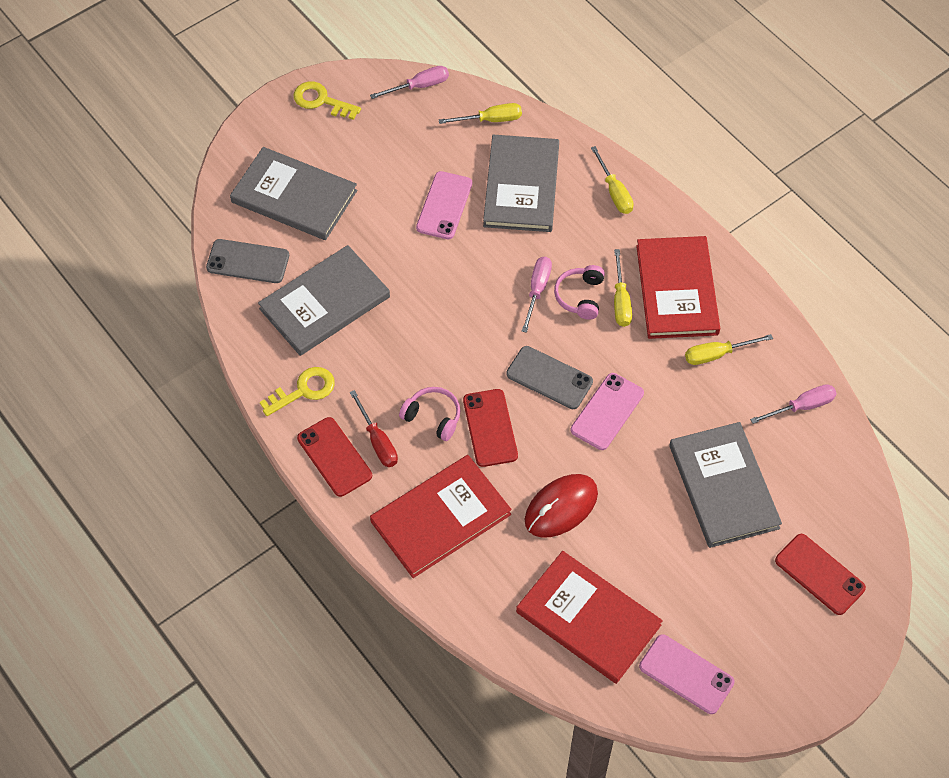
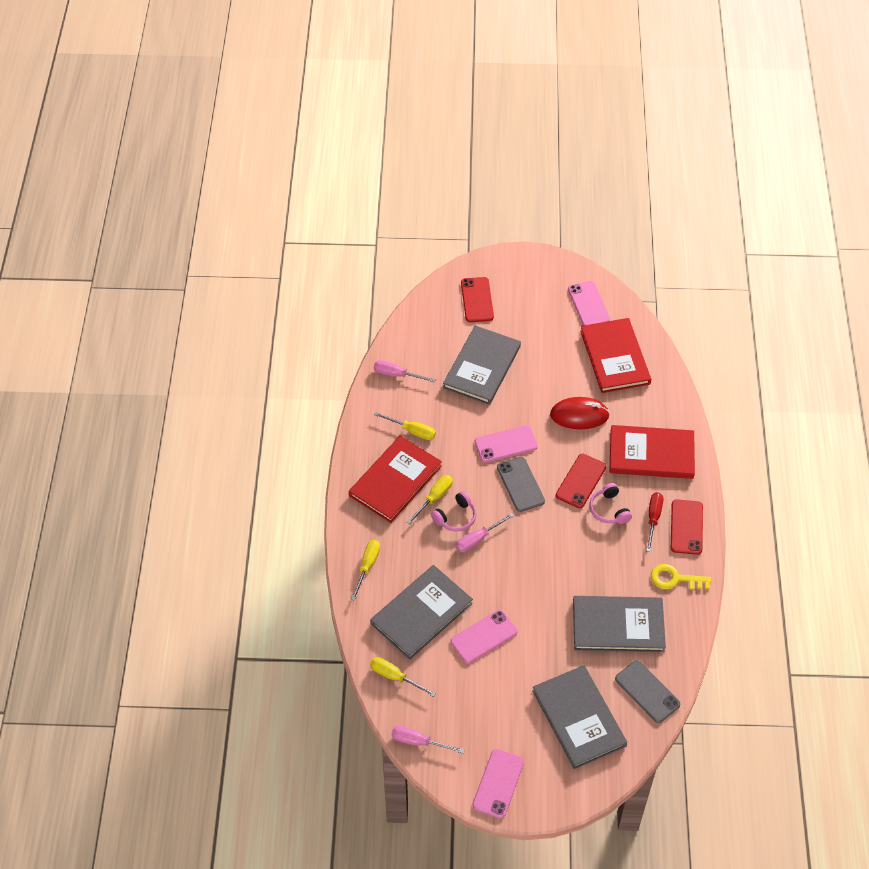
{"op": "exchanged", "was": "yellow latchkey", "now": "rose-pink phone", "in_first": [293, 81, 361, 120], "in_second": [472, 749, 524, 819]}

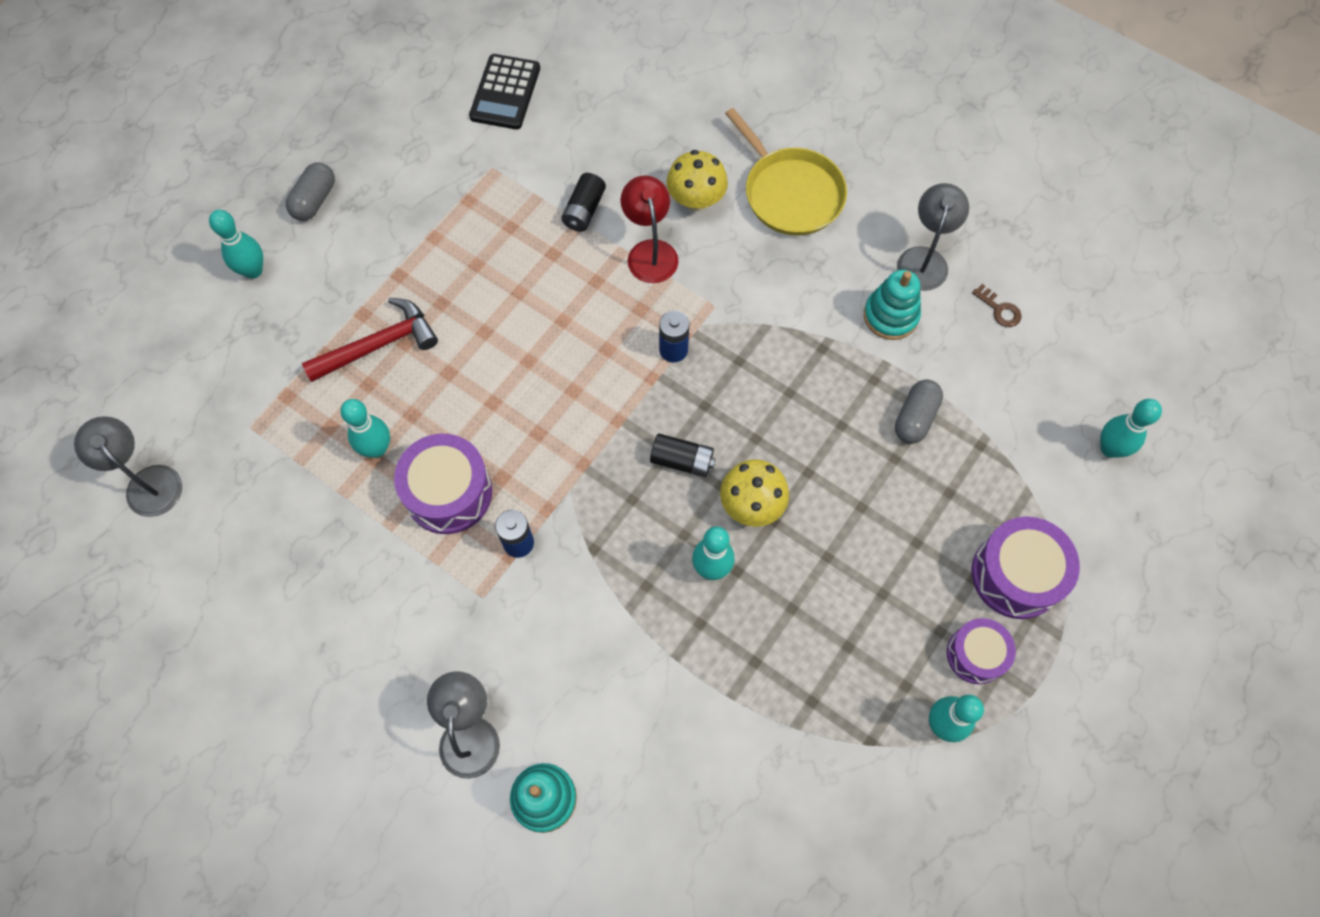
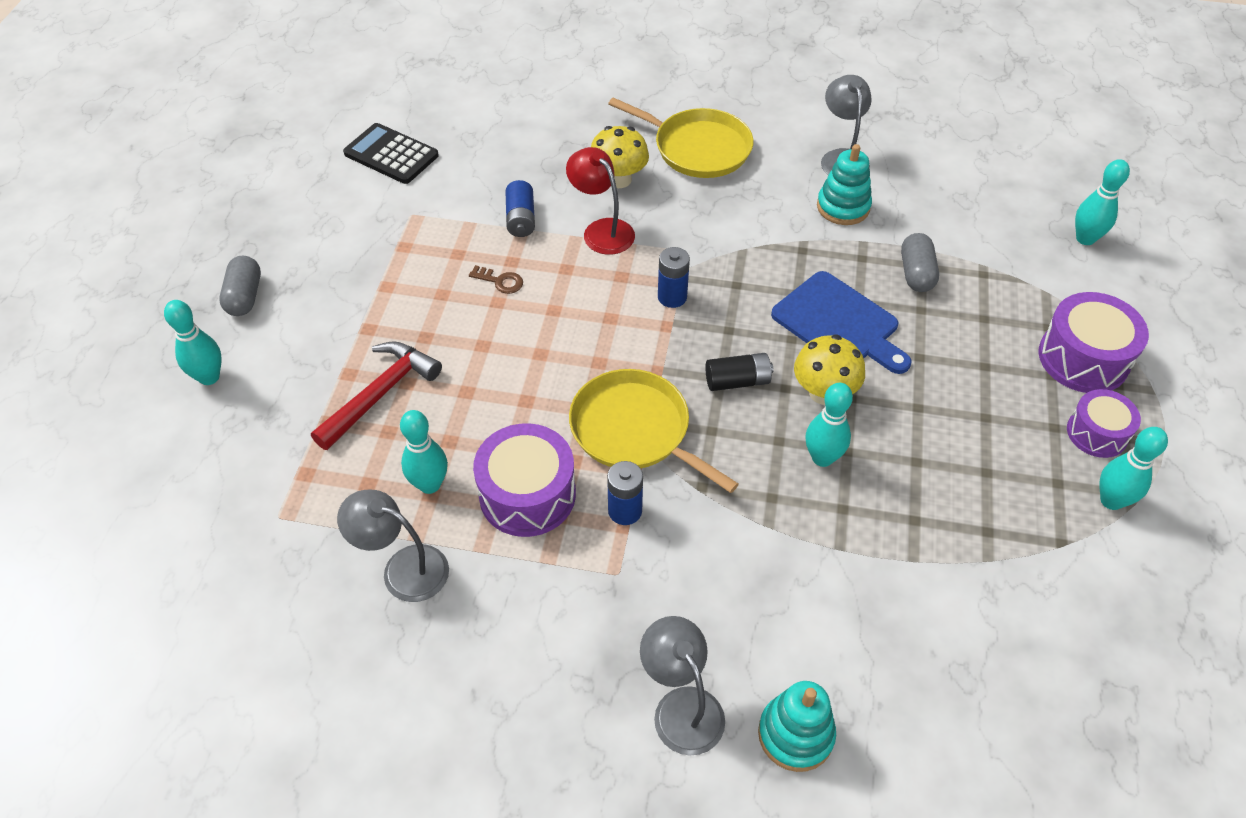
{"op": "relocated", "was": "ash-grey lamp", "in_first": [74, 416, 182, 517], "in_second": [337, 490, 449, 602]}
{"op": "spun", "was": "black adding machine", "in_first": [469, 54, 540, 129], "in_second": [343, 123, 439, 184], "clockwise": 135}
{"op": "colour", "was": "black power cell", "now": "cobalt power cell", "in_first": [561, 173, 606, 232], "in_second": [505, 180, 535, 237]}
{"op": "relocated", "was": "russet latchkey", "in_first": [972, 284, 1022, 327], "in_second": [469, 265, 523, 294]}
{"op": "appeared", "now": "yellow skillet", "in_second": [569, 369, 739, 493]}
{"op": "appeared", "now": "cobalt cutting board", "in_second": [771, 271, 912, 374]}

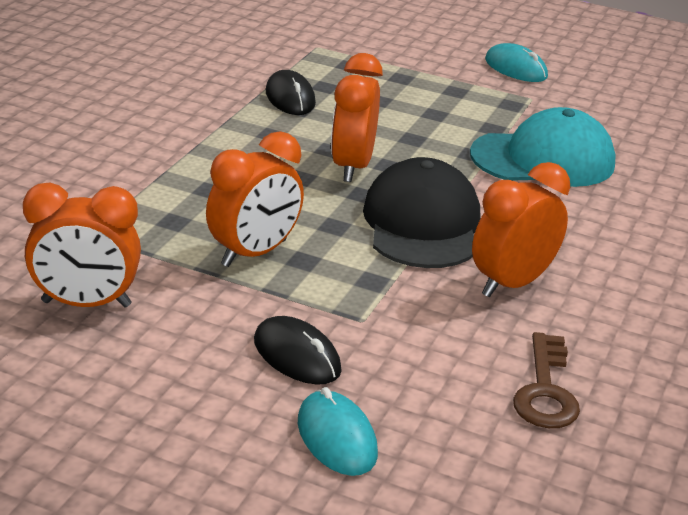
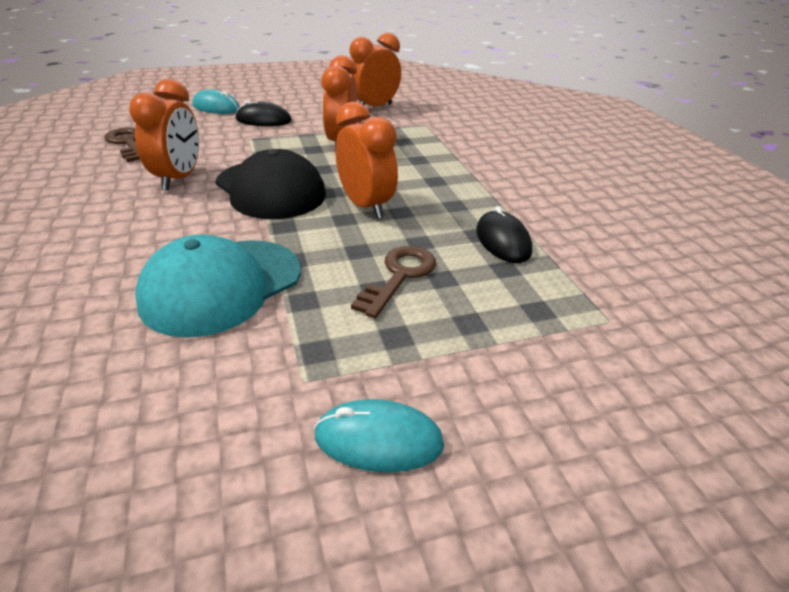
{"op": "spun", "was": "black computer mouse", "in_first": [266, 70, 316, 115], "in_second": [476, 206, 532, 263], "clockwise": 45}
{"op": "appeared", "now": "russet latchkey", "in_second": [351, 246, 436, 318]}

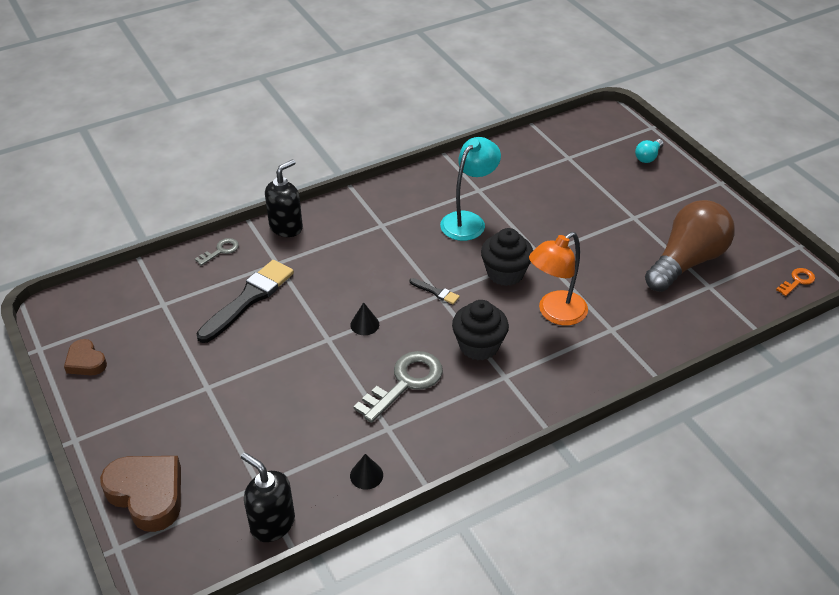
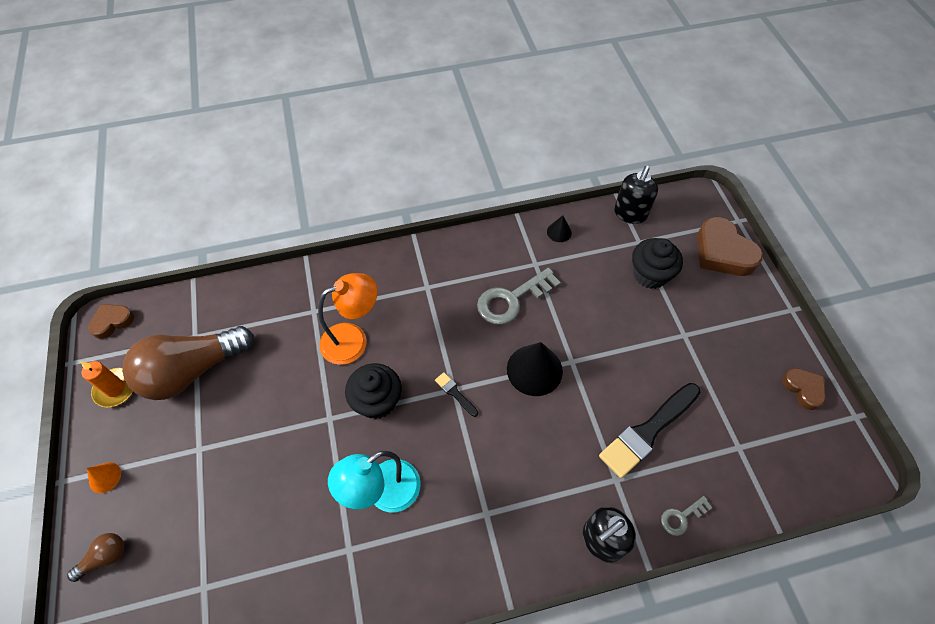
{"op": "spun", "was": "black soap dispenser", "in_first": [241, 452, 295, 542], "in_second": [614, 166, 658, 224], "clockwise": 60}
{"op": "size", "was": "black solid cone", "in_first": [350, 302, 379, 335], "in_second": [507, 342, 563, 396], "ratio": 1.98}
{"op": "relocated", "was": "black cupcake", "in_first": [452, 300, 509, 360], "in_second": [632, 238, 683, 289]}
{"op": "colour", "was": "aqua bulb", "now": "russet bulb", "in_first": [635, 139, 664, 163], "in_second": [67, 533, 124, 582]}
{"op": "exchanged", "was": "orange-coloured latchkey", "now": "russet love heart", "in_first": [776, 268, 815, 296], "in_second": [88, 304, 134, 339]}
{"op": "appeared", "now": "orange-coloured wax candle", "in_second": [81, 361, 133, 407]}
{"op": "appeared", "now": "orange-coloured solid cone", "in_second": [87, 462, 121, 493]}

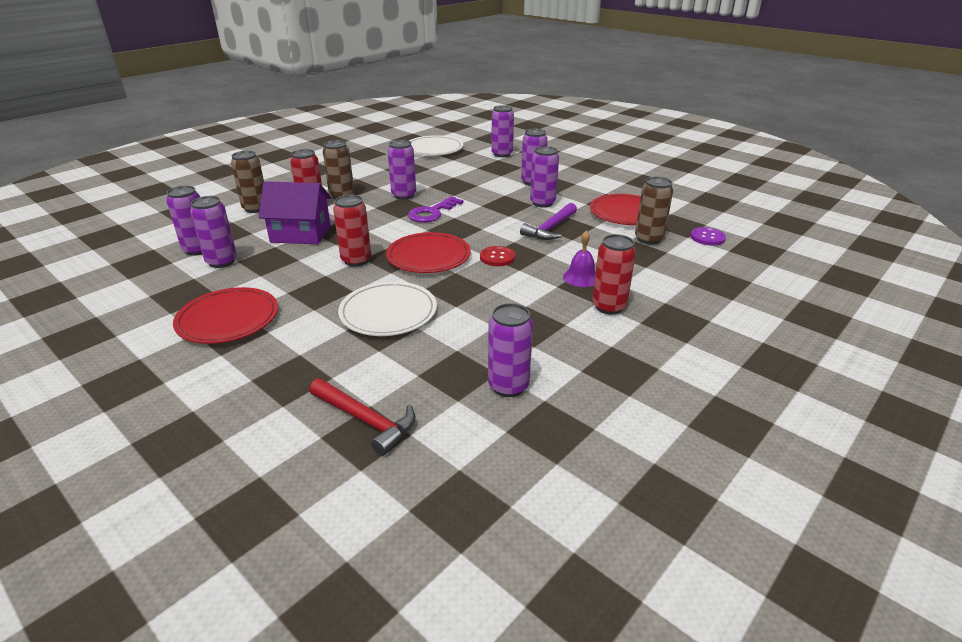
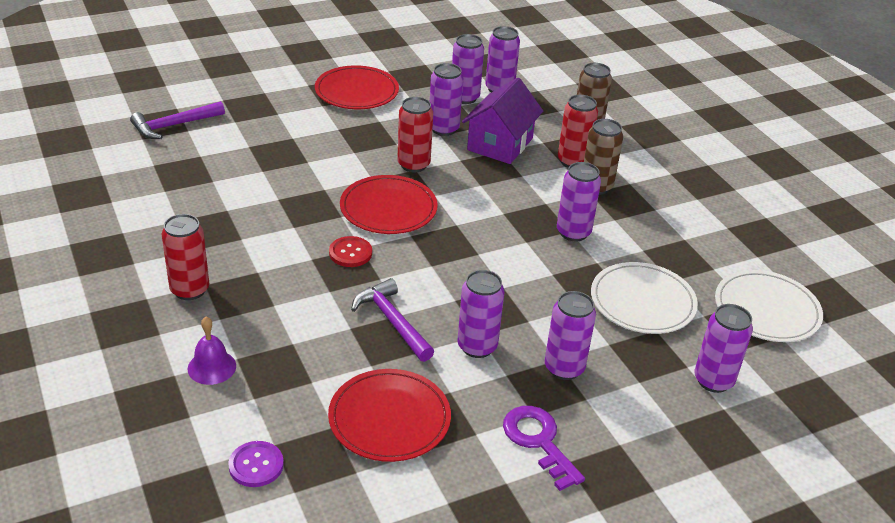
{"op": "colour", "was": "scarlet claw hammer", "now": "royal purple claw hammer", "in_first": [309, 378, 415, 456], "in_second": [130, 101, 225, 139]}
{"op": "relocated", "was": "snow-white dinner plate", "in_first": [338, 282, 437, 336], "in_second": [591, 262, 698, 334]}
{"op": "relocated", "was": "royal purple latchkey", "in_first": [408, 196, 463, 223], "in_second": [503, 406, 585, 491]}
{"op": "relocated", "was": "royal purple soda can", "in_first": [488, 303, 533, 397], "in_second": [430, 63, 463, 136]}
{"op": "relocated", "was": "royal purple hand bell", "in_first": [563, 231, 596, 287], "in_second": [188, 317, 236, 385]}
{"op": "missing", "was": "russet soda can", "in_first": [635, 177, 673, 245]}

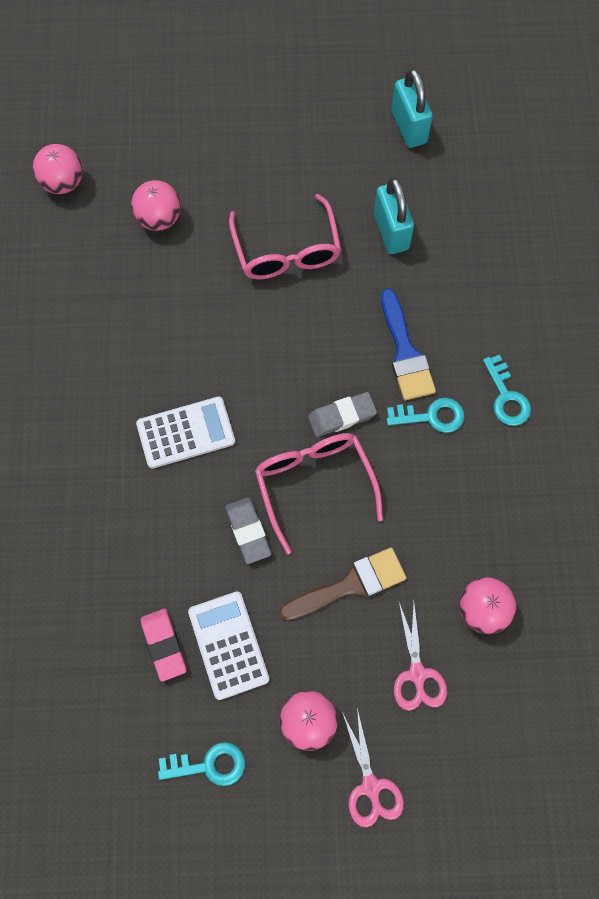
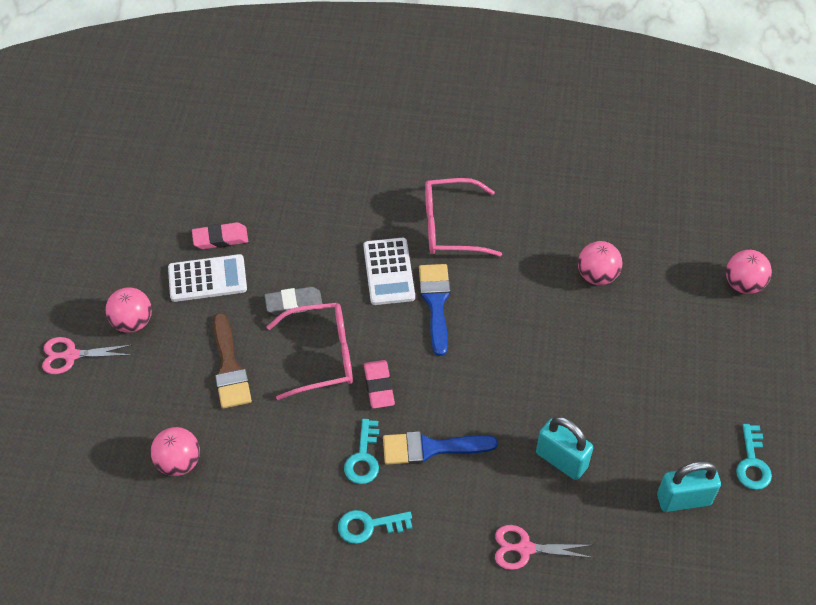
{"op": "relocated", "was": "rose-pink play ball", "in_first": [33, 144, 83, 194], "in_second": [726, 250, 772, 294]}
{"op": "relocated", "was": "aqua latchkey", "in_first": [158, 742, 245, 786], "in_second": [736, 424, 772, 490]}
{"op": "relocated", "was": "rose-pink glasses", "in_first": [229, 194, 341, 279], "in_second": [425, 178, 502, 257]}
{"op": "colour", "was": "ash-grey pencil eraser", "now": "rose-pink pencil eraser", "in_first": [308, 392, 377, 437], "in_second": [364, 360, 395, 408]}
{"op": "spun", "was": "aqua padlock", "in_first": [374, 177, 414, 254], "in_second": [536, 416, 593, 480], "clockwise": 45}
{"op": "relocated", "was": "rose-pink scissors", "in_first": [394, 600, 447, 711], "in_second": [495, 525, 593, 570]}
{"op": "appeared", "now": "cobalt paintbrush", "in_second": [419, 264, 451, 356]}

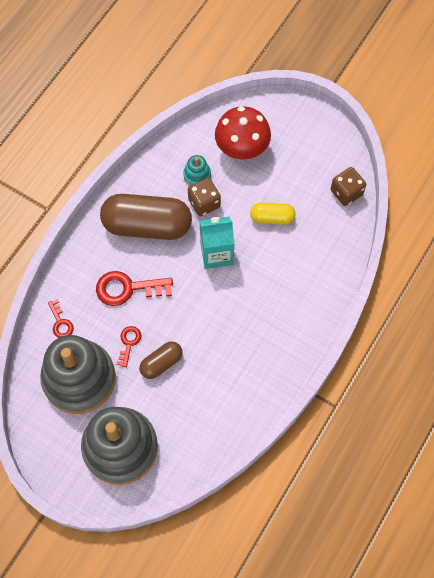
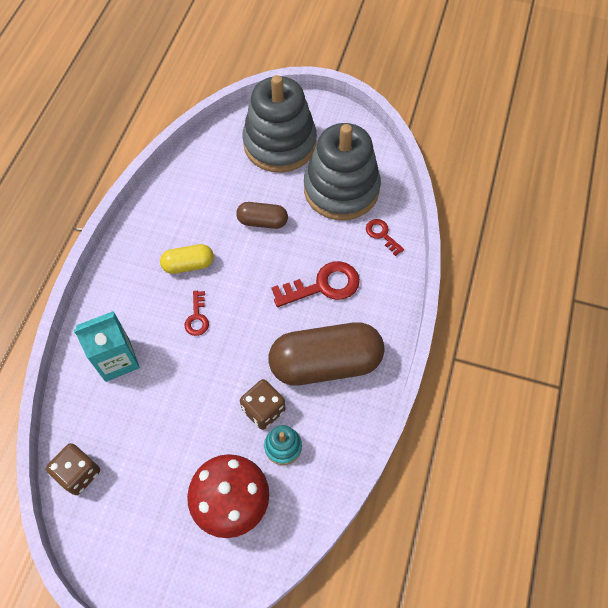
{"op": "relocated", "was": "scarlet latchkey", "in_first": [117, 326, 141, 367], "in_second": [185, 291, 209, 336]}
{"op": "spun", "was": "russet capsule", "in_first": [139, 341, 183, 379], "in_second": [236, 202, 288, 229], "clockwise": 60}
{"op": "relocated", "was": "aqua milk carton", "in_first": [200, 216, 235, 269], "in_second": [74, 311, 140, 382]}
{"op": "relocated", "was": "yellow capsule", "in_first": [250, 203, 296, 225], "in_second": [160, 244, 214, 274]}

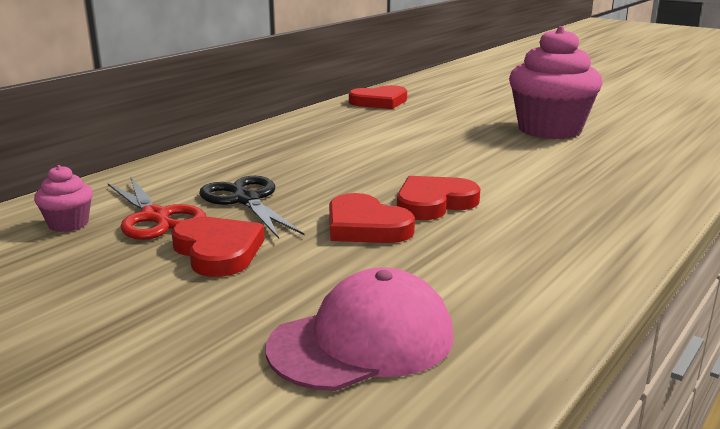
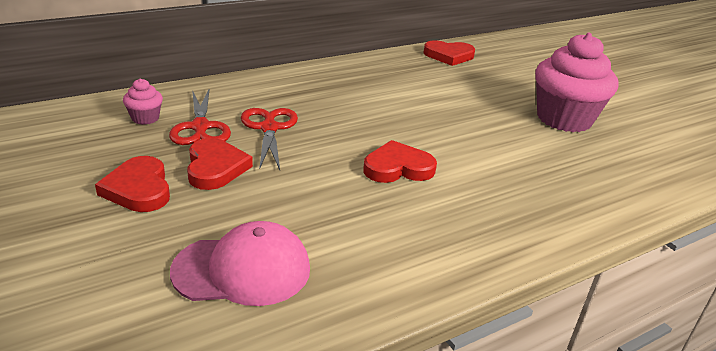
{"op": "colour", "was": "black scissors", "now": "scarlet scissors", "in_first": [199, 176, 305, 239], "in_second": [241, 108, 298, 170]}
{"op": "relocated", "was": "scarlet love heart", "in_first": [329, 193, 415, 243], "in_second": [95, 156, 170, 212]}

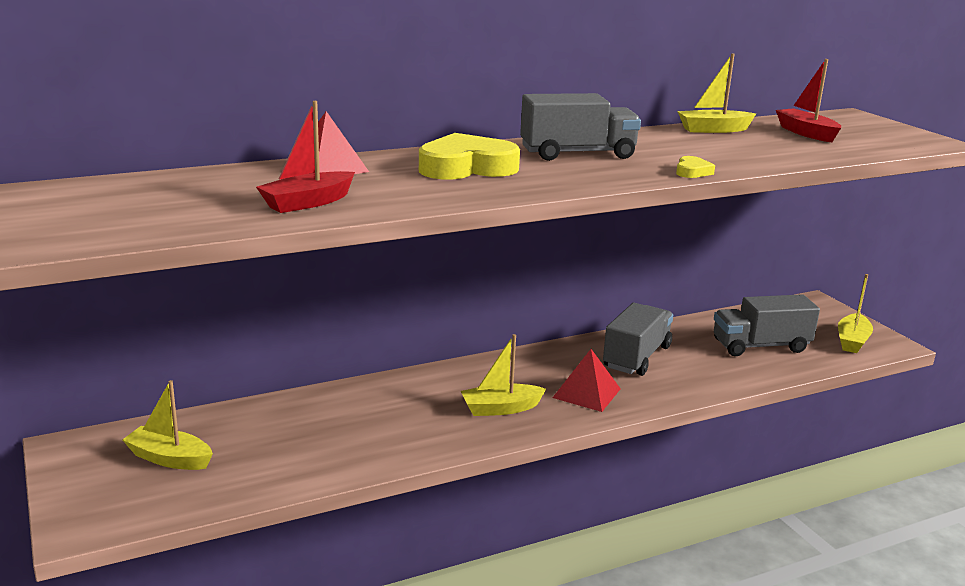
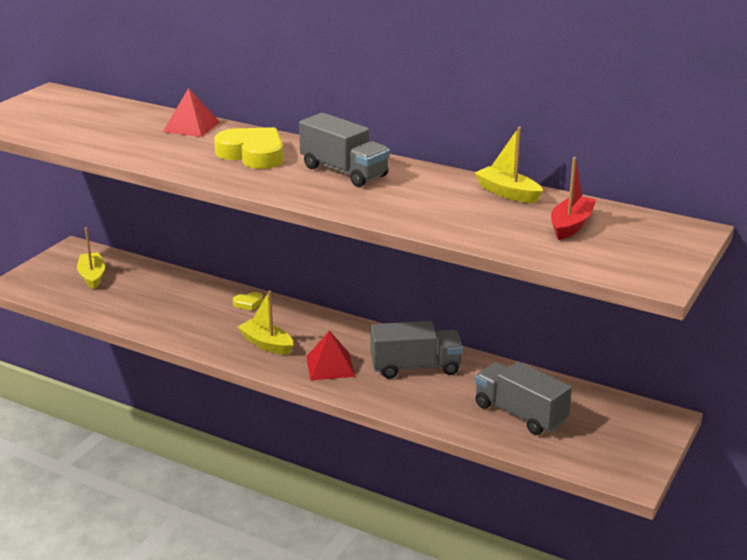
{"op": "missing", "was": "scarlet sailboat", "in_first": [256, 101, 355, 213]}
{"op": "relocated", "was": "yellow love heart", "in_first": [676, 156, 715, 178], "in_second": [233, 292, 263, 311]}
{"op": "missing", "was": "yellow sailboat", "in_first": [838, 274, 873, 353]}

